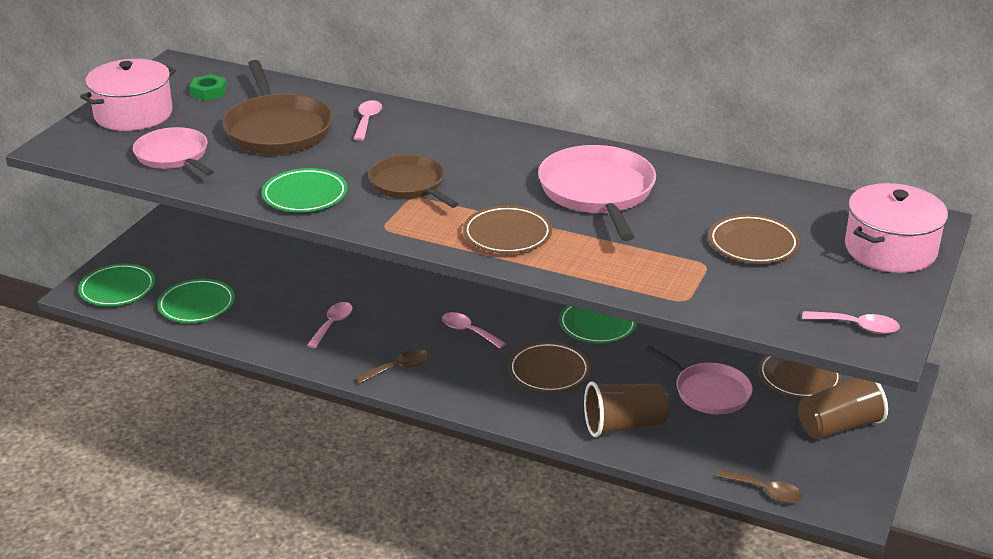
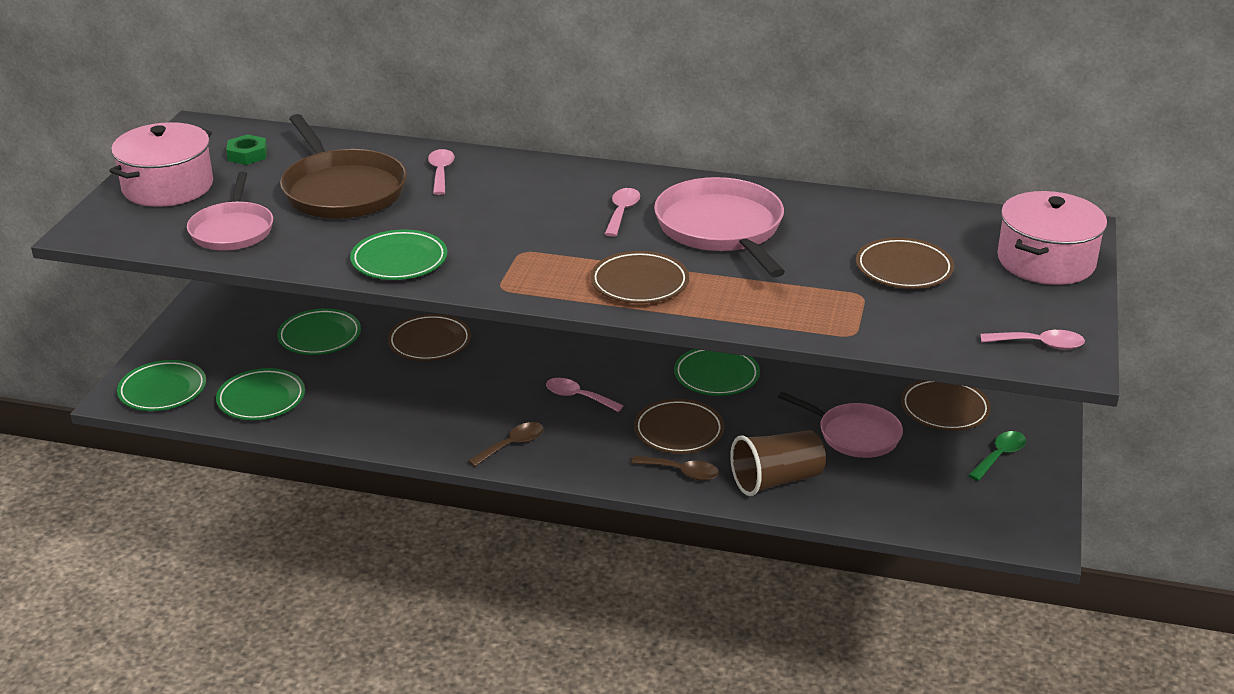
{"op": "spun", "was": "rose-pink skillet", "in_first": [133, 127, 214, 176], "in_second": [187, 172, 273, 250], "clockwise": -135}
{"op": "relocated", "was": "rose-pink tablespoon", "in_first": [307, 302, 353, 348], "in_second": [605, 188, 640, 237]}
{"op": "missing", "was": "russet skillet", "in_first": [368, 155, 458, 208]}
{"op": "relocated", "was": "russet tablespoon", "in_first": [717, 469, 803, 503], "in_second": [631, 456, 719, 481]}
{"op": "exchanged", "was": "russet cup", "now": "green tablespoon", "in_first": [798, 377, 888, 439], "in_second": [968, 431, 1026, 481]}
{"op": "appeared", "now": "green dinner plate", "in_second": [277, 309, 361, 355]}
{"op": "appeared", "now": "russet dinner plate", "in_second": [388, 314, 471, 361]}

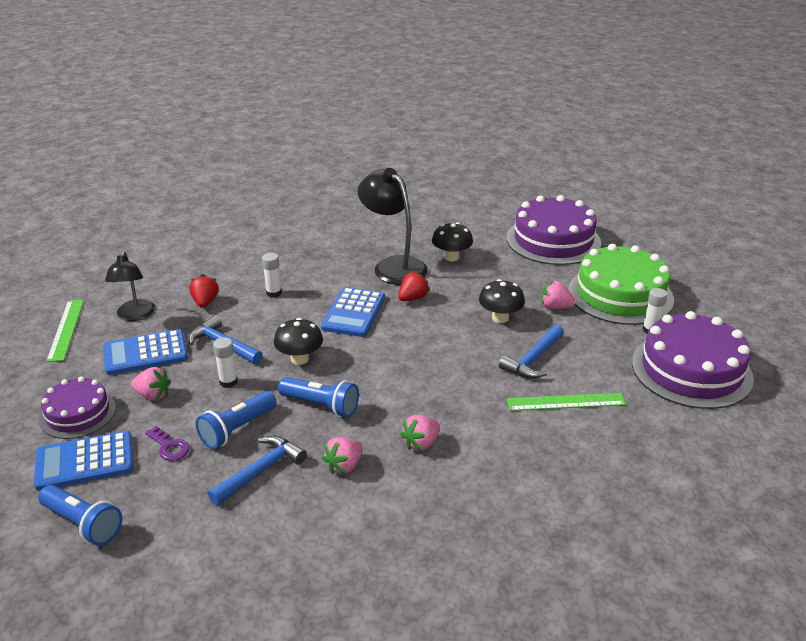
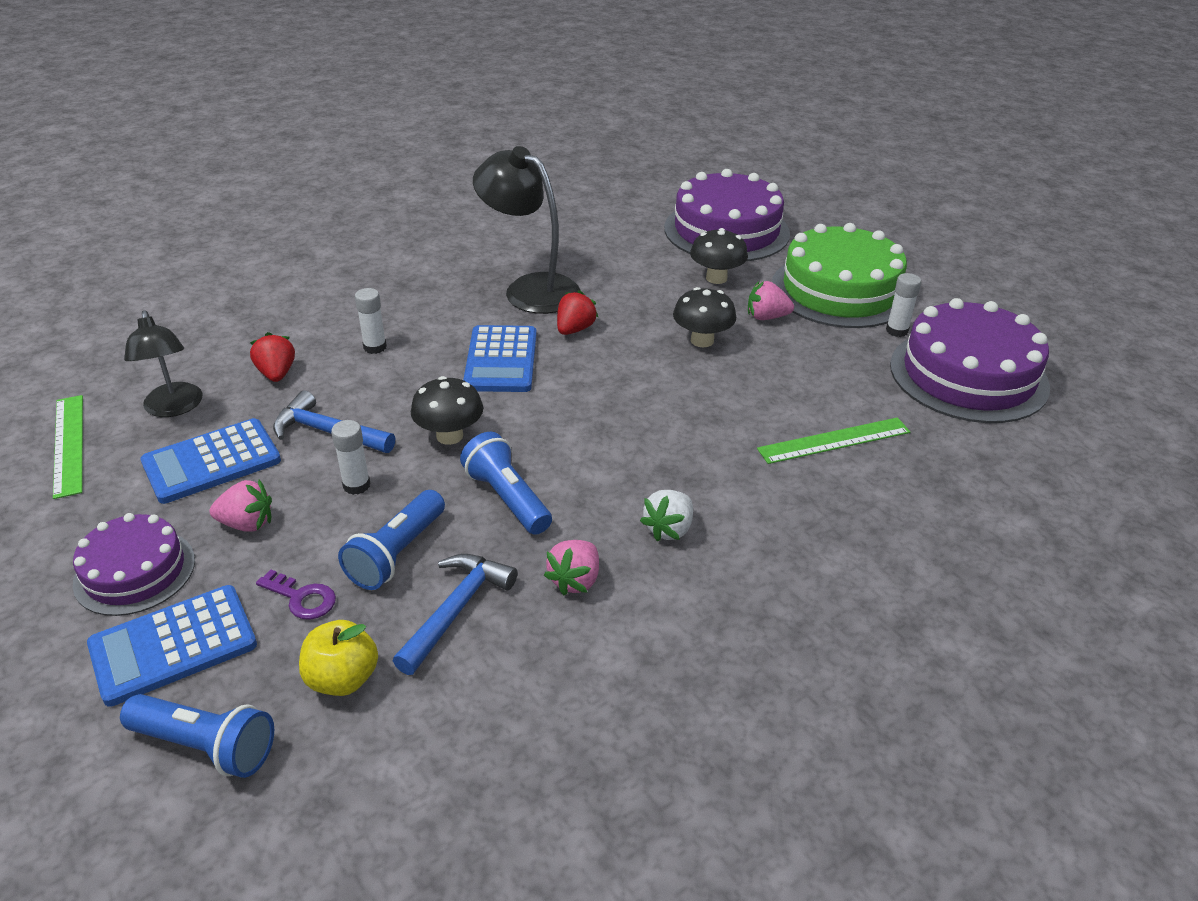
{"op": "spun", "was": "cobalt flashlight", "in_first": [278, 377, 359, 418], "in_second": [460, 432, 552, 535], "clockwise": -135}
{"op": "colour", "was": "rose-pink toy strawberry", "now": "snow-white toy strawberry", "in_first": [400, 415, 440, 451], "in_second": [640, 490, 693, 541]}
{"op": "relocated", "was": "black mushroom", "in_first": [432, 222, 473, 261], "in_second": [690, 228, 748, 284]}
{"op": "missing", "was": "cobalt claw hammer", "in_first": [499, 325, 564, 378]}
{"op": "appeared", "now": "yellow apple", "in_second": [299, 620, 378, 696]}

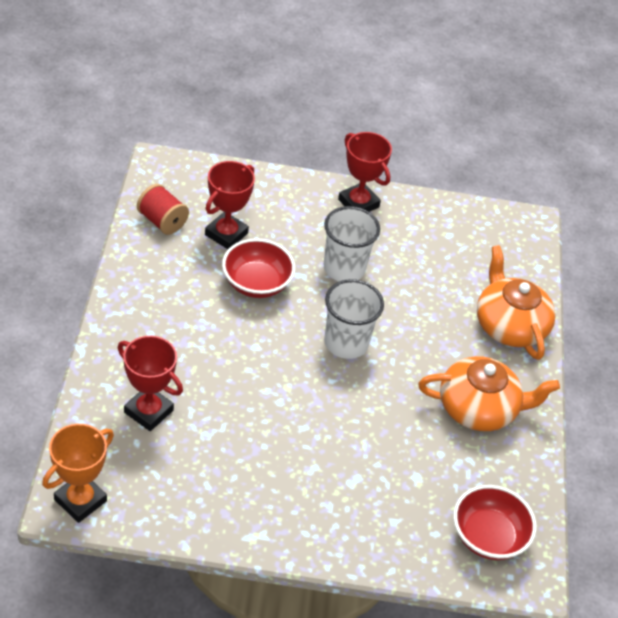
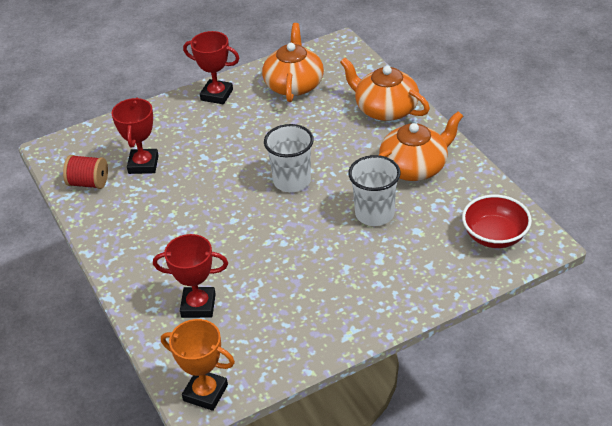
{"op": "spun", "was": "orange-coloured award cup", "in_first": [42, 424, 114, 523], "in_second": [161, 319, 235, 411], "clockwise": -75}
{"op": "missing", "was": "scarlet serving bowl", "in_first": [222, 238, 295, 298]}
{"op": "relocated", "was": "snow-white cup", "in_first": [324, 206, 380, 281], "in_second": [348, 155, 401, 226]}
{"op": "appeared", "now": "orange-coloured tea pot", "in_second": [262, 23, 324, 102]}

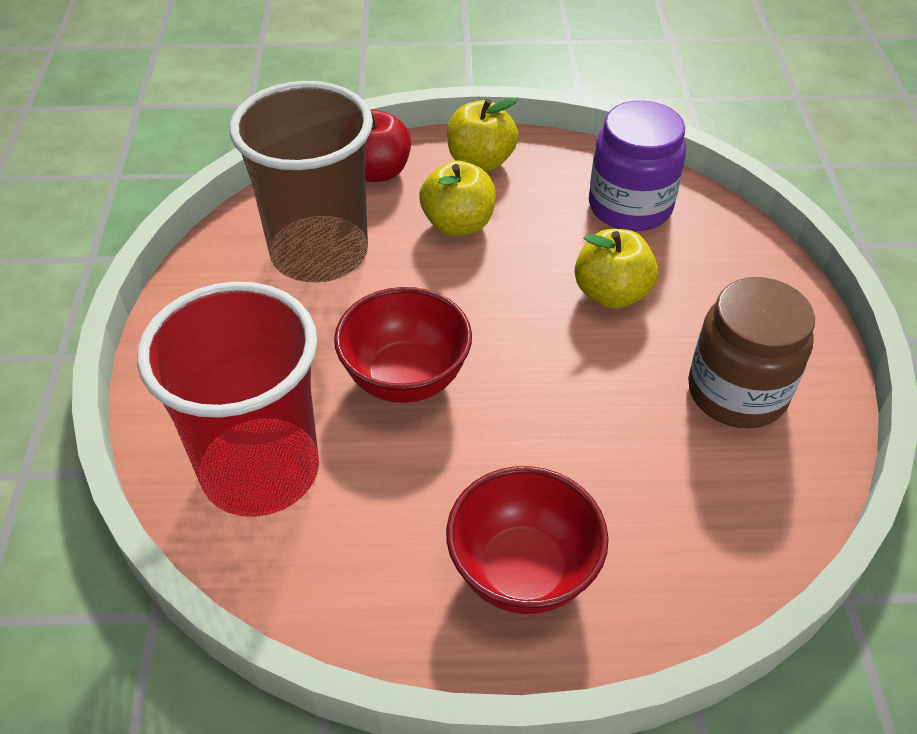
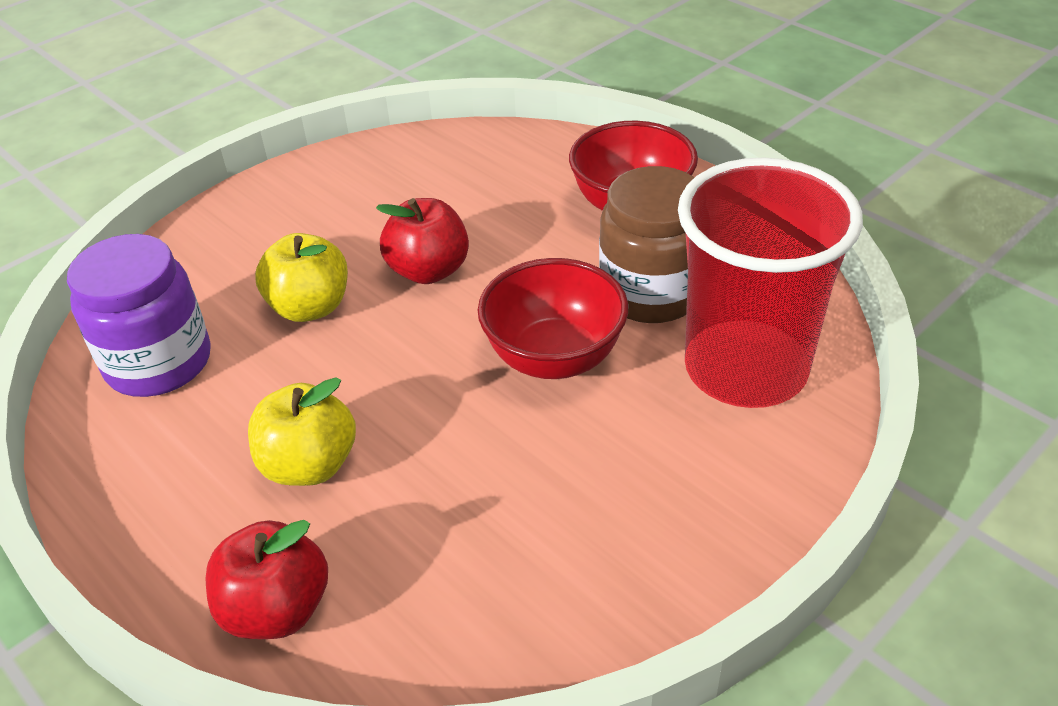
{"op": "missing", "was": "russet cup", "in_first": [229, 81, 373, 283]}
{"op": "missing", "was": "yellow apple", "in_first": [447, 98, 518, 172]}
{"op": "relocated", "was": "russet preserve jar", "in_first": [688, 277, 815, 428], "in_second": [599, 166, 695, 323]}
{"op": "appeared", "now": "scarlet apple", "in_second": [376, 198, 469, 284]}

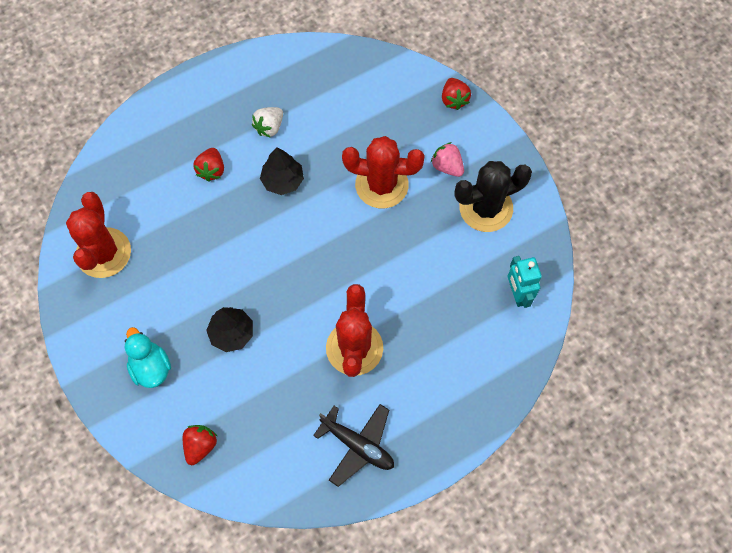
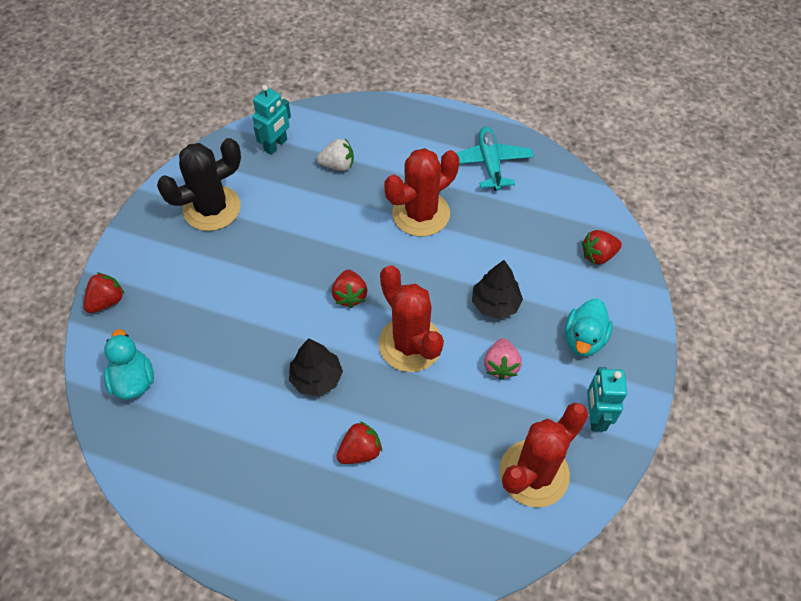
{"op": "relocated", "was": "snow-white toy strawberry", "in_first": [252, 107, 283, 138], "in_second": [317, 139, 354, 171]}
{"op": "colour", "was": "black plane", "now": "aqua plane", "in_first": [313, 404, 394, 487], "in_second": [456, 126, 534, 191]}
{"op": "relocated", "was": "scarlet prickly plant", "in_first": [342, 136, 425, 208], "in_second": [378, 265, 444, 372]}
{"op": "relocated", "was": "rose-pink toy strawberry", "in_first": [431, 142, 464, 177], "in_second": [484, 338, 522, 380]}
{"op": "spun", "was": "black prickly plant", "in_first": [455, 161, 532, 232], "in_second": [157, 138, 241, 231], "clockwise": -60}
{"op": "appeared", "now": "aqua duck", "in_second": [104, 329, 154, 400]}
{"op": "appeared", "now": "scarlet toy strawberry", "in_second": [332, 270, 367, 308]}
{"op": "appeared", "now": "aqua toy robot", "in_second": [587, 367, 627, 432]}

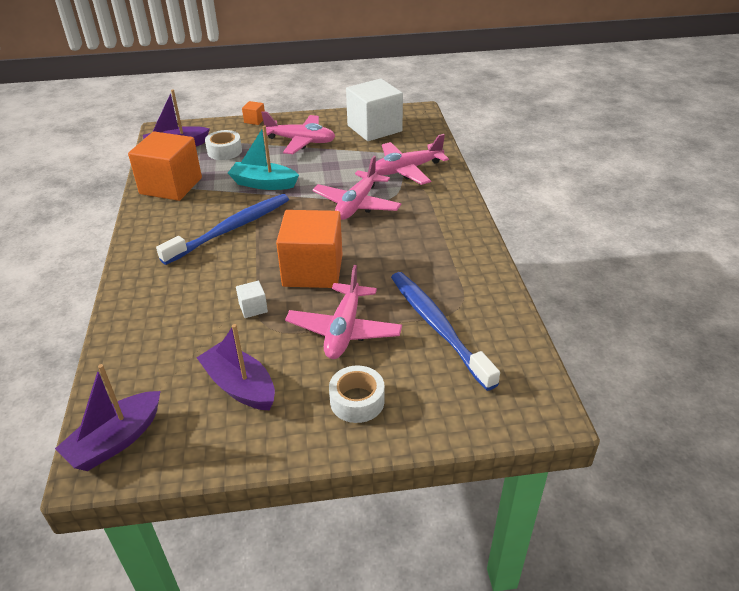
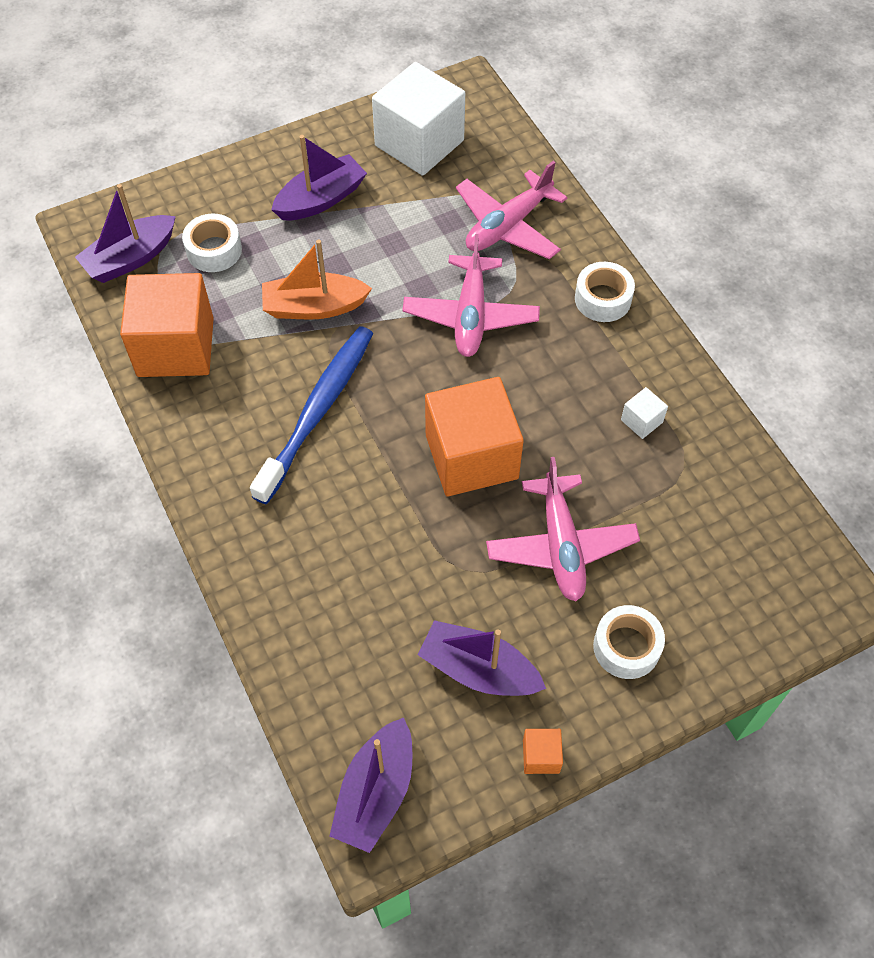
{"op": "colour", "was": "aqua sailboat", "now": "orange-coloured sailboat", "in_first": [228, 125, 299, 190], "in_second": [262, 240, 372, 319]}
{"op": "relocated", "was": "snow-white block", "in_first": [236, 281, 268, 318], "in_second": [621, 387, 668, 439]}
{"op": "relocated", "was": "orange-coloured block", "in_first": [242, 101, 265, 125], "in_second": [523, 729, 563, 774]}
{"op": "exchanged", "was": "rose-pink plane", "now": "royal purple sailboat", "in_first": [261, 111, 335, 154], "in_second": [271, 135, 367, 220]}
{"op": "missing", "was": "cobalt tooth brush", "in_first": [391, 272, 500, 391]}
{"op": "appeared", "now": "snow-white tape", "in_second": [575, 262, 635, 322]}

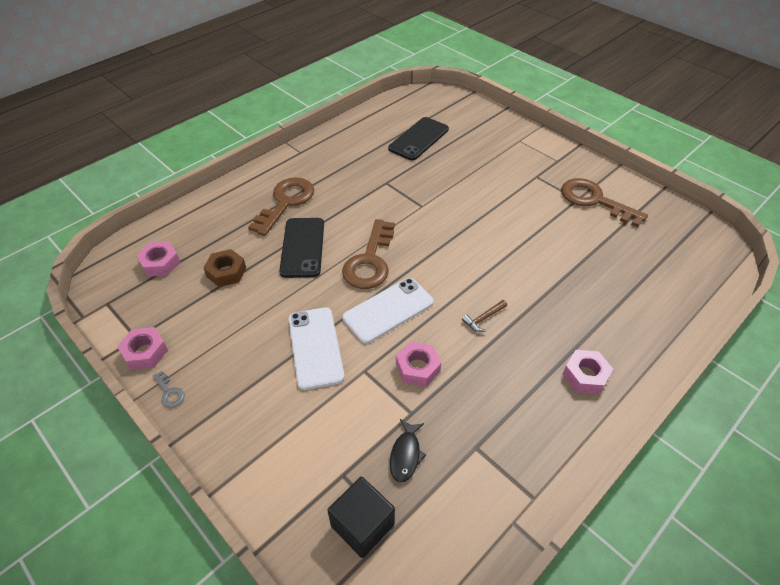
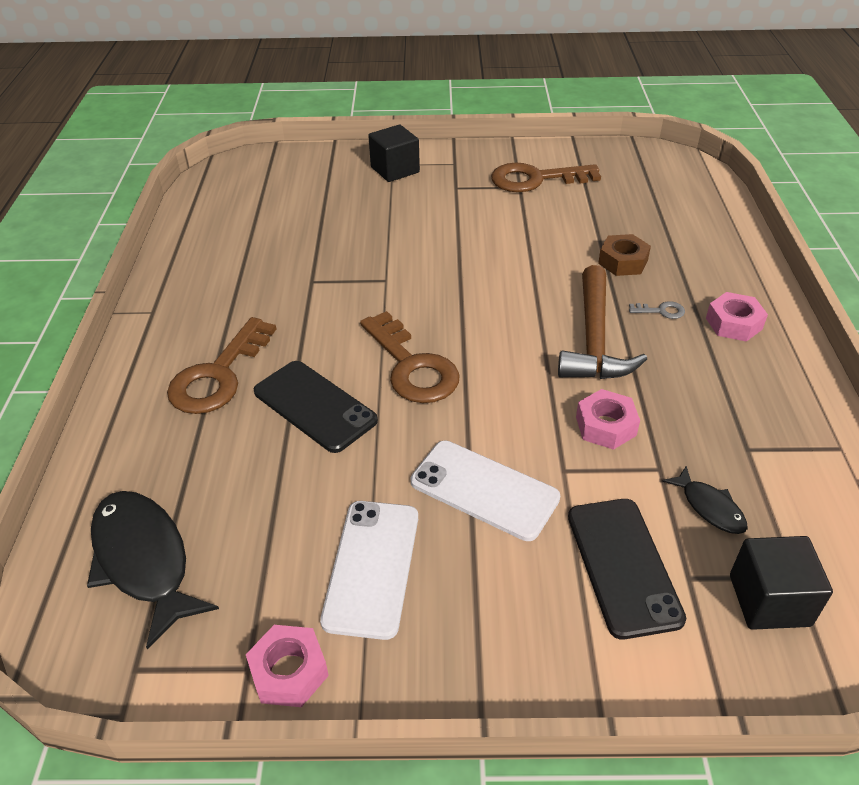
{"op": "exchanged", "was": "rose-pink hex nut", "now": "black toy fish", "in_first": [136, 242, 180, 277], "in_second": [87, 491, 219, 649]}
{"op": "relocated", "was": "ash-grey latchkey", "in_first": [153, 371, 185, 408], "in_second": [629, 301, 685, 319]}
{"op": "relocated", "was": "russet hex nut", "in_first": [204, 249, 246, 287], "in_second": [598, 234, 651, 276]}
{"op": "spun", "was": "russet latchkey", "in_first": [248, 177, 314, 236], "in_second": [167, 317, 276, 414], "clockwise": -135}
{"op": "relocated", "was": "snow-white phone", "in_first": [342, 278, 434, 344], "in_second": [320, 501, 418, 640]}
{"op": "relocated", "was": "black phone", "in_first": [388, 117, 449, 160], "in_second": [568, 499, 686, 640]}
{"op": "size", "was": "russet claw hammer", "in_first": [462, 300, 507, 332], "in_second": [558, 265, 647, 379], "ratio": 2.45}
{"op": "appeared", "now": "black block", "in_second": [368, 125, 420, 182]}

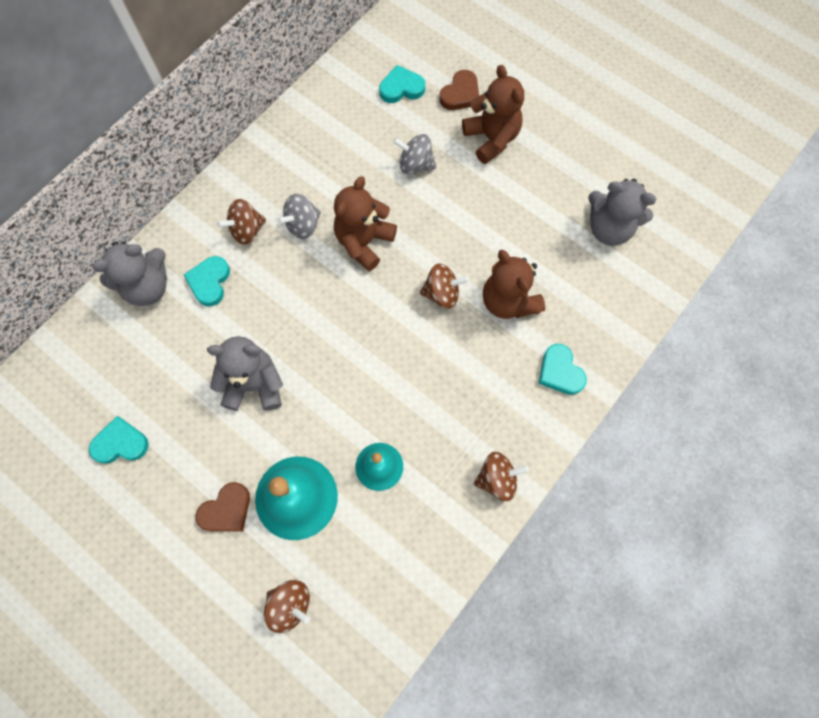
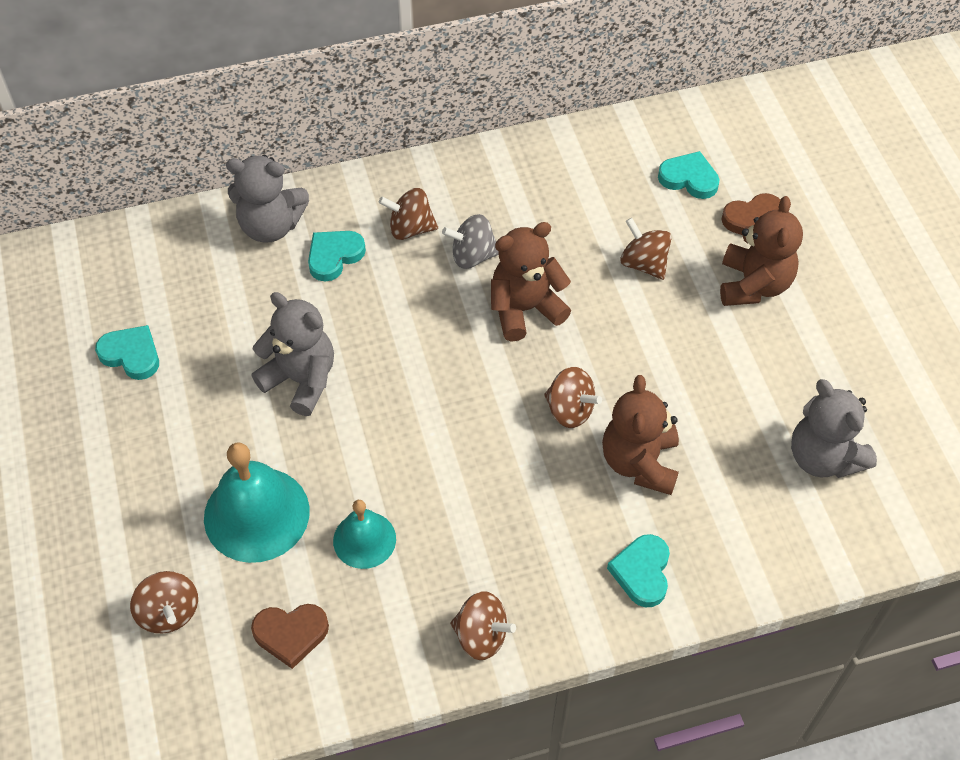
{"op": "relocated", "was": "russet love heart", "in_first": [196, 482, 250, 532], "in_second": [251, 604, 329, 669]}
{"op": "colour", "was": "ash-grey toy top", "now": "russet toy top", "in_first": [393, 134, 436, 174], "in_second": [620, 218, 671, 280]}

